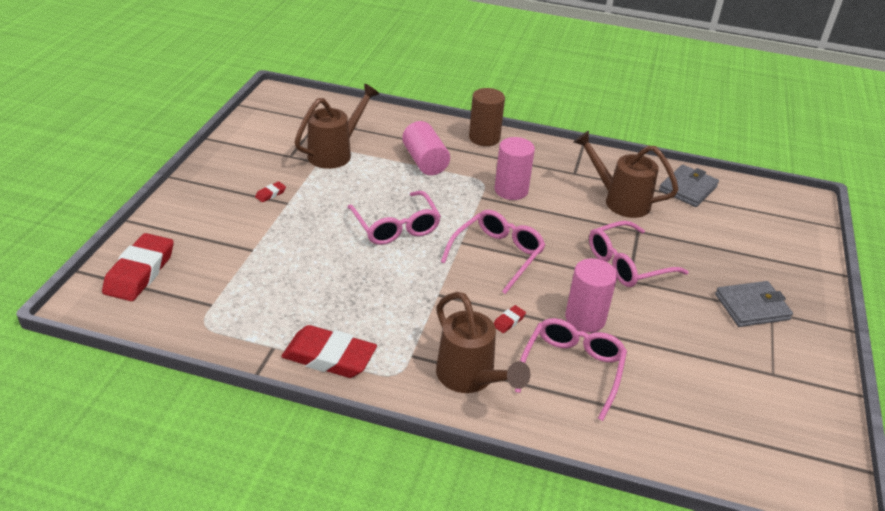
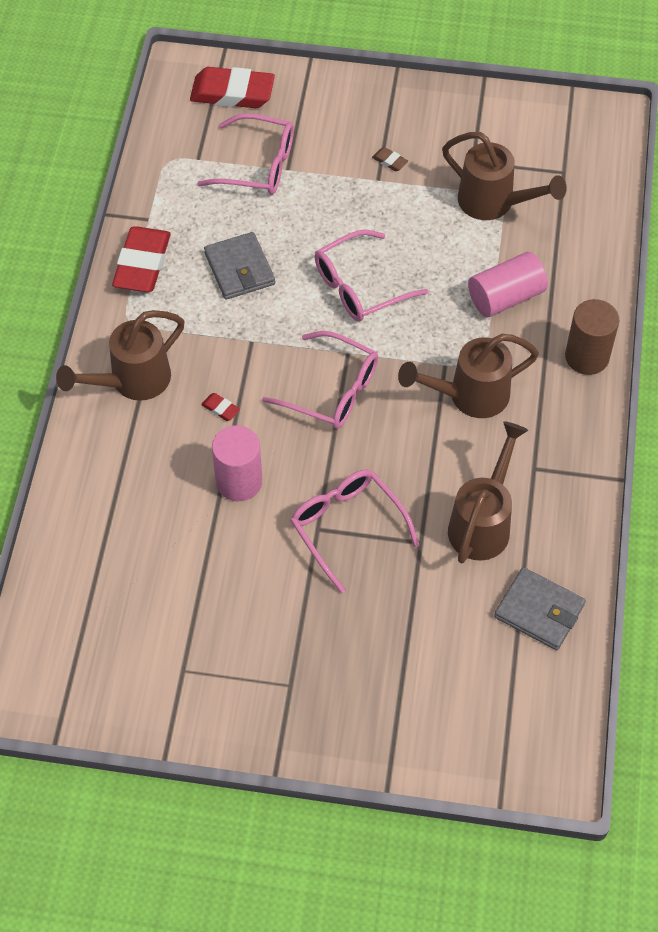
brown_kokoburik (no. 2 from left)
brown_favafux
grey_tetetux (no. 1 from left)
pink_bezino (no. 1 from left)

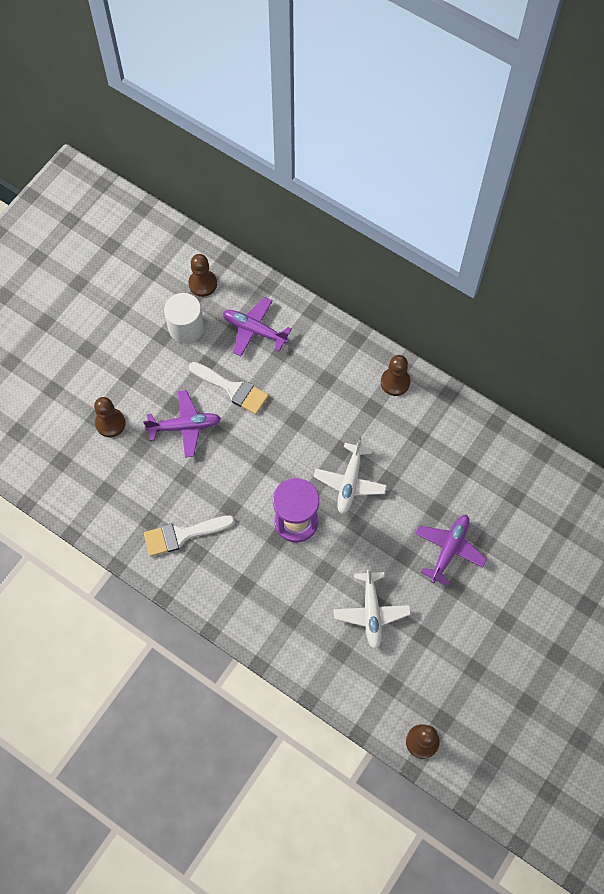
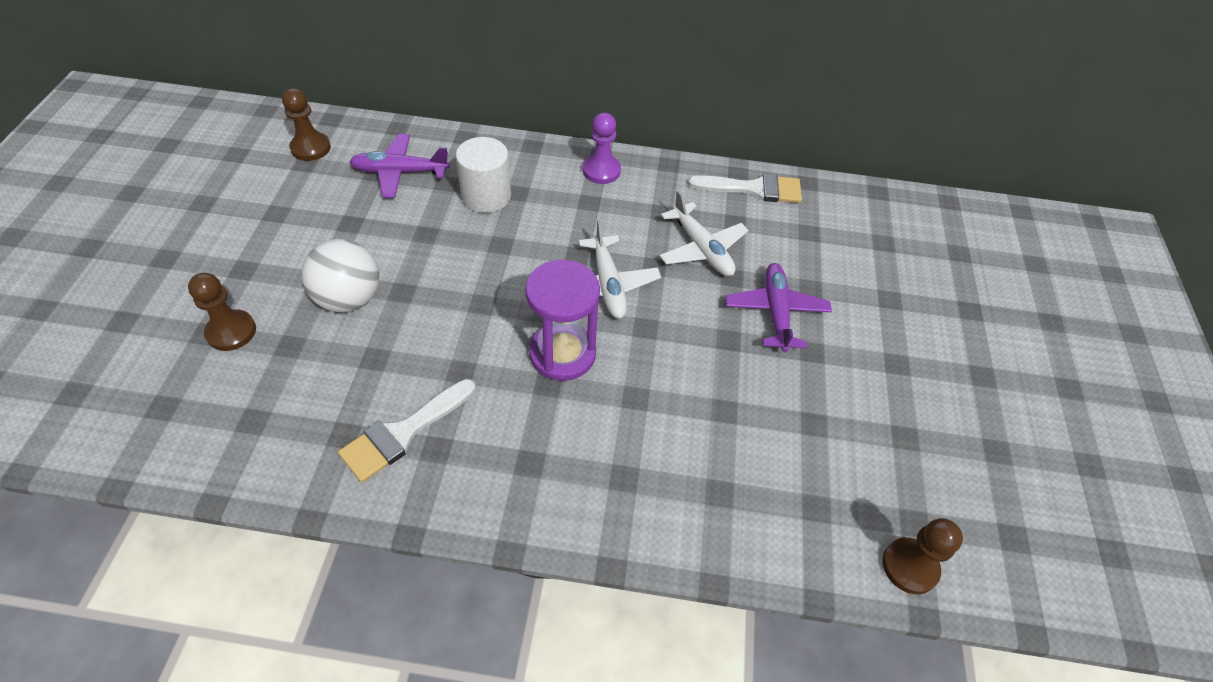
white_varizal
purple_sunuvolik
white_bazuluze (no. 2 from left)
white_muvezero
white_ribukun (no. 2 from left)

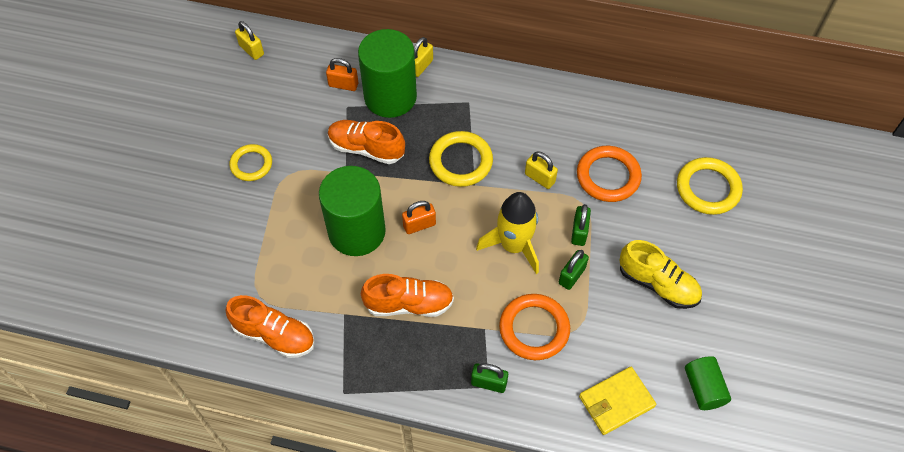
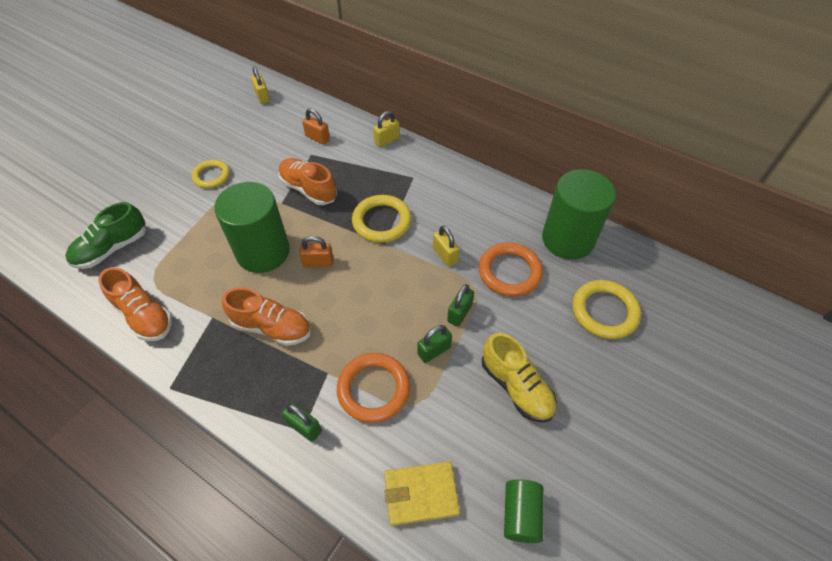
green_varizal (no. 3 from left)
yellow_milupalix
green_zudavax

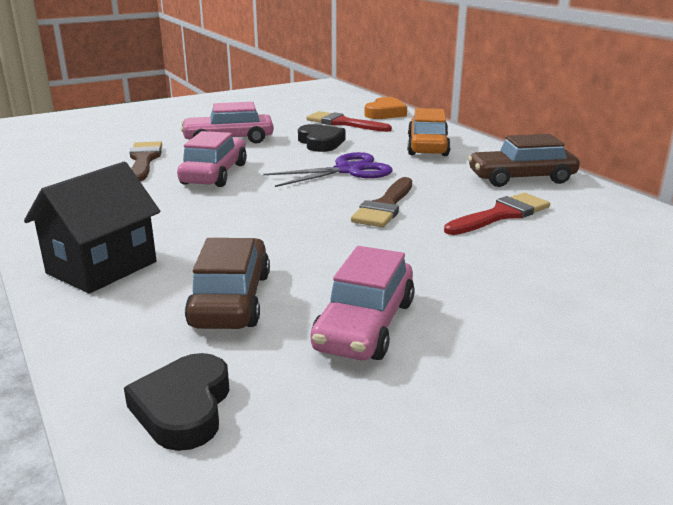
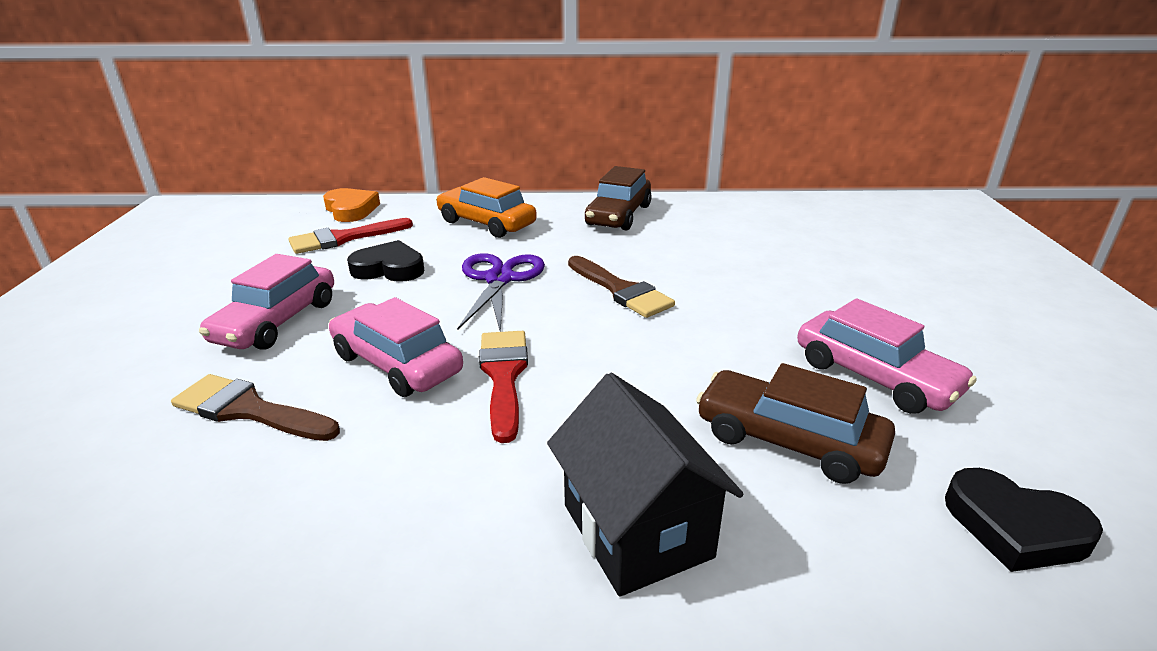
red_bazuluze (no. 2 from left)

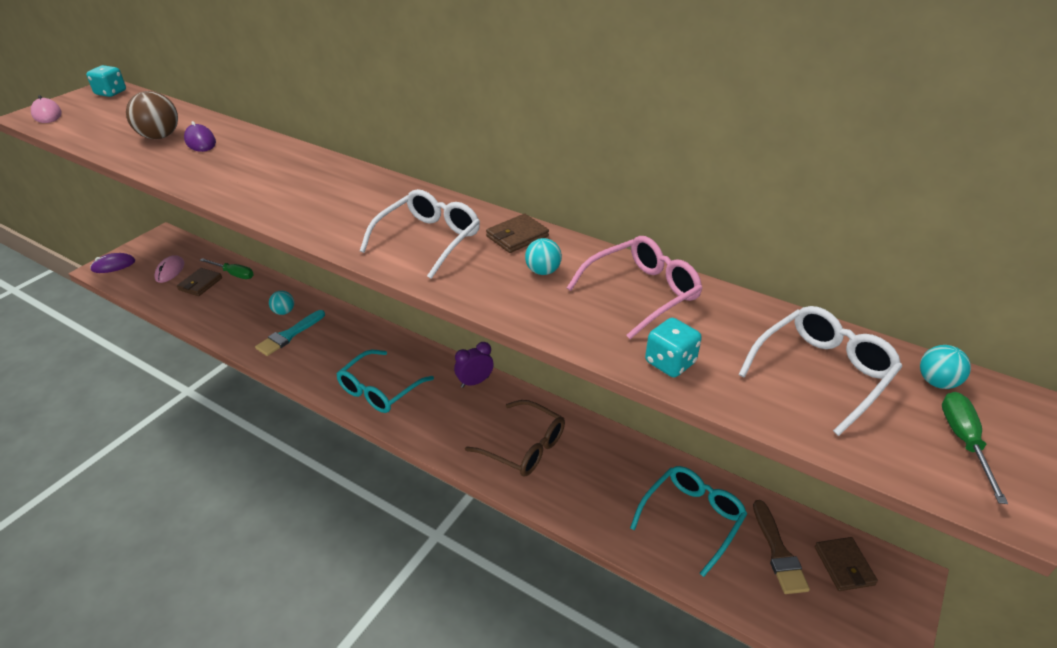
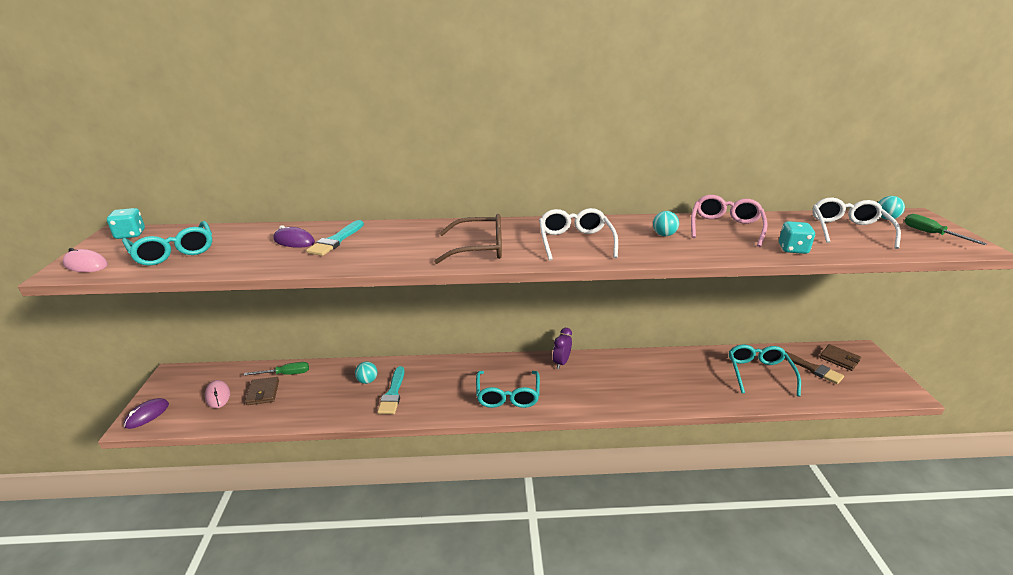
brown_muvezero
brown_tetetux (no. 2 from left in the first image)
brown_bezino
turquoise_bazuluze (no. 1 from left)
turquoise_bezino (no. 1 from left)

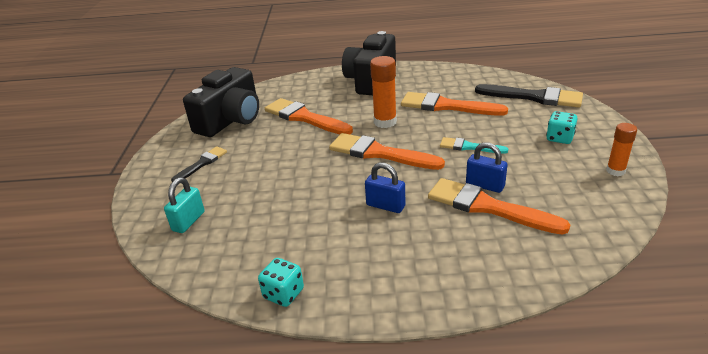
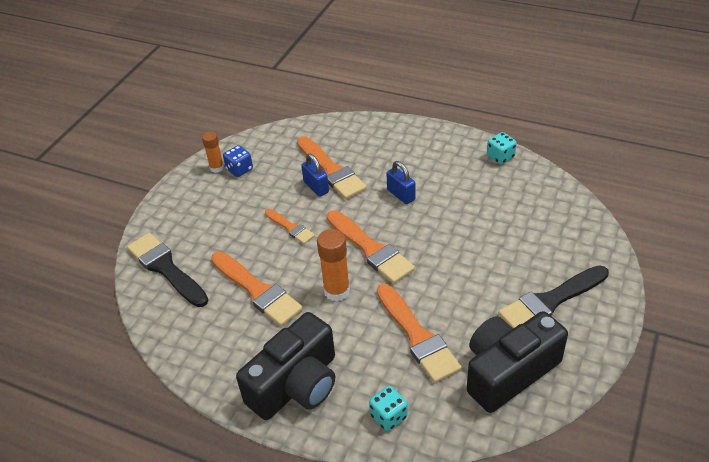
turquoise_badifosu (no. 1 from left)
orange_bazuluze (no. 2 from left)
black_bazuluze (no. 2 from left)
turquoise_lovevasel
blue_badifosu

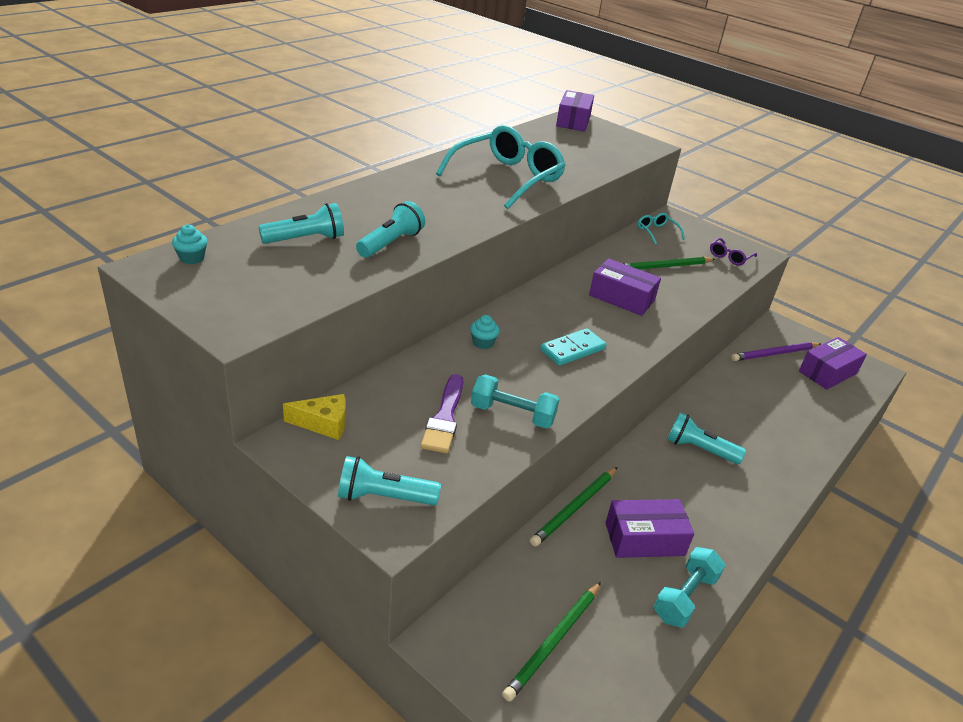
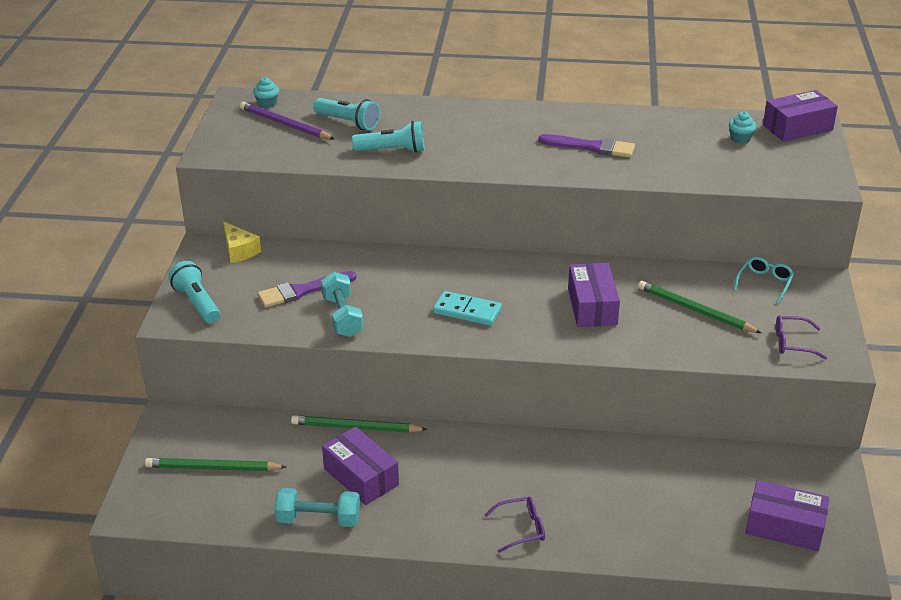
purple_bazuluze (no. 2 from left)
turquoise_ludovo (no. 2 from left)
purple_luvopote
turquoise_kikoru (no. 4 from left in the first image)
purple_bezino (no. 1 from left)

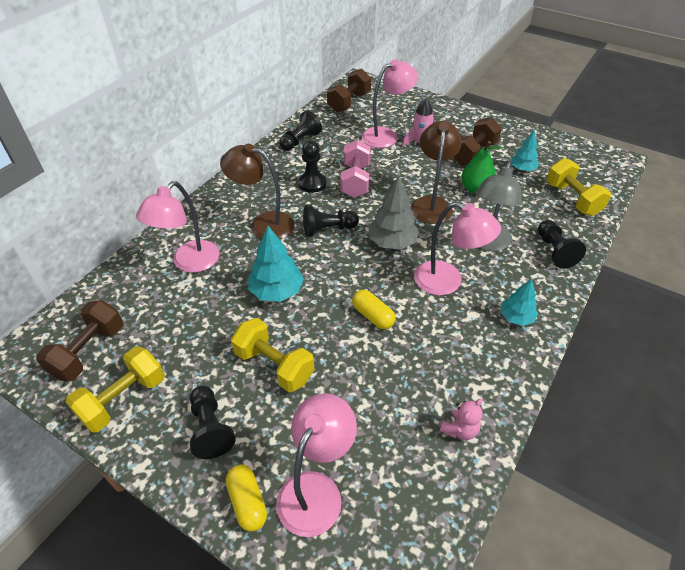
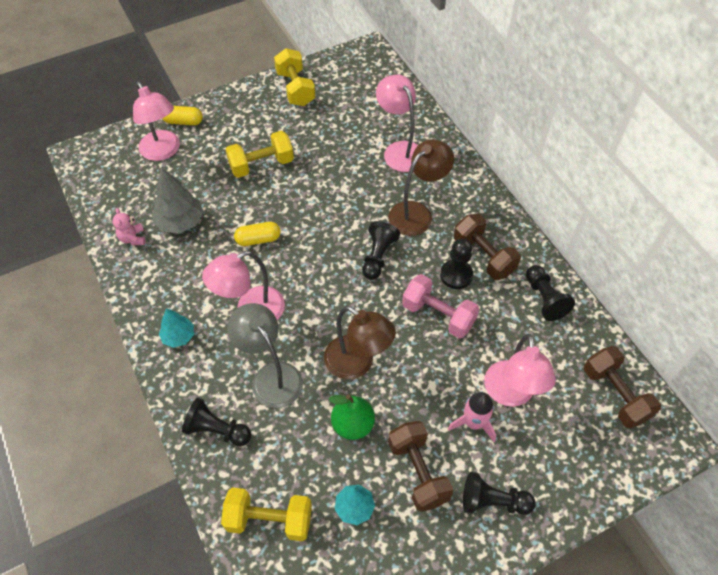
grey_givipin
turquoise_givipin (no. 1 from left in the first image)
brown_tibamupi (no. 2 from left)
black_sunuvolik (no. 4 from left)

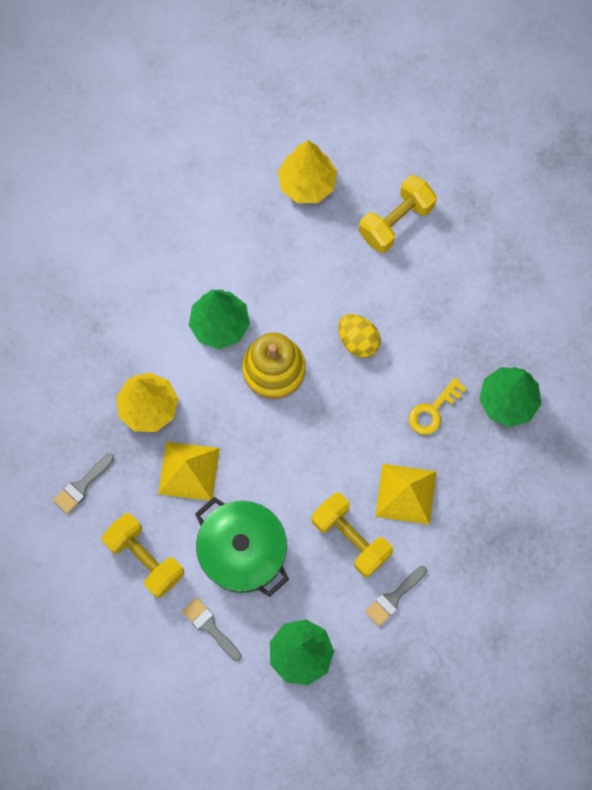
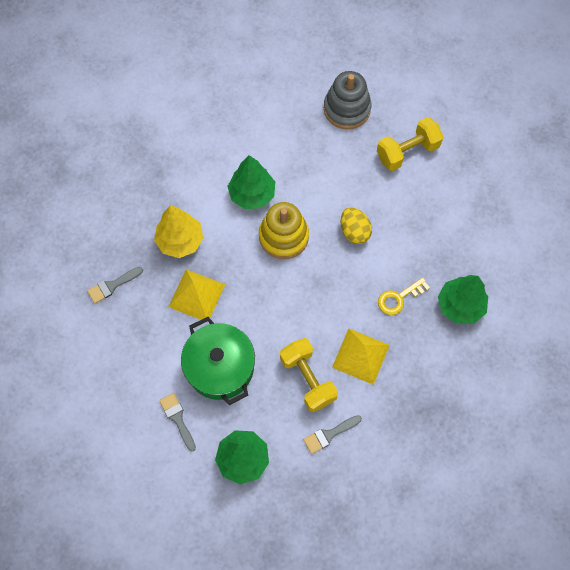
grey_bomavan
yellow_tibamupi (no. 1 from left in the first image)

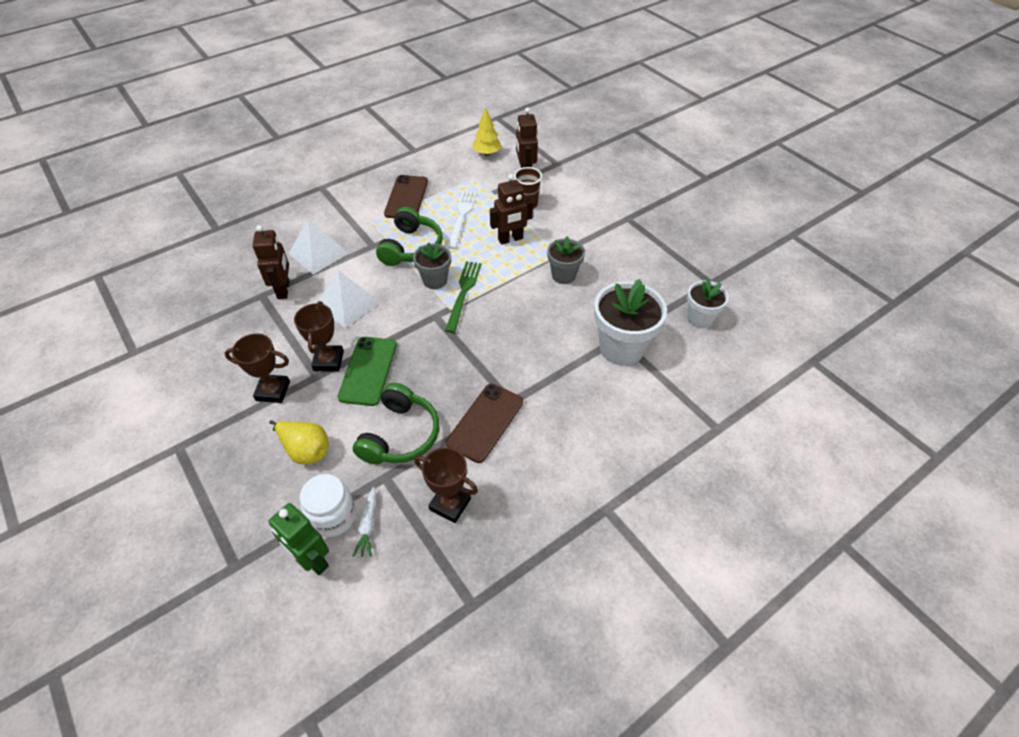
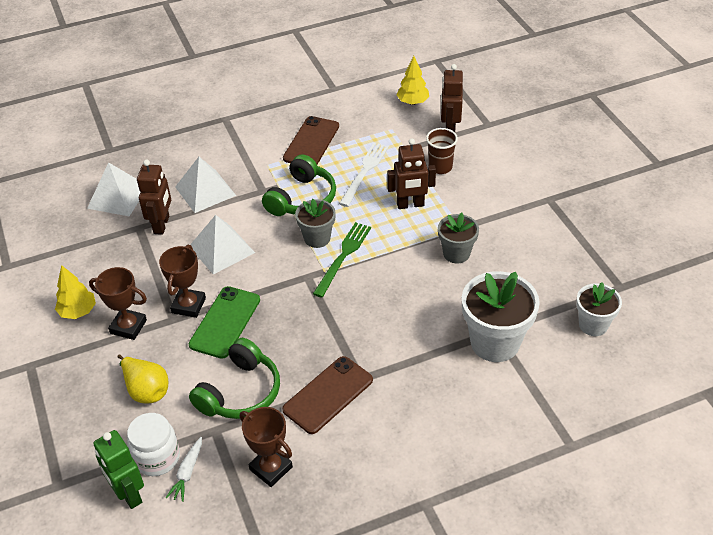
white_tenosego (no. 1 from left)
yellow_givipin (no. 1 from left)

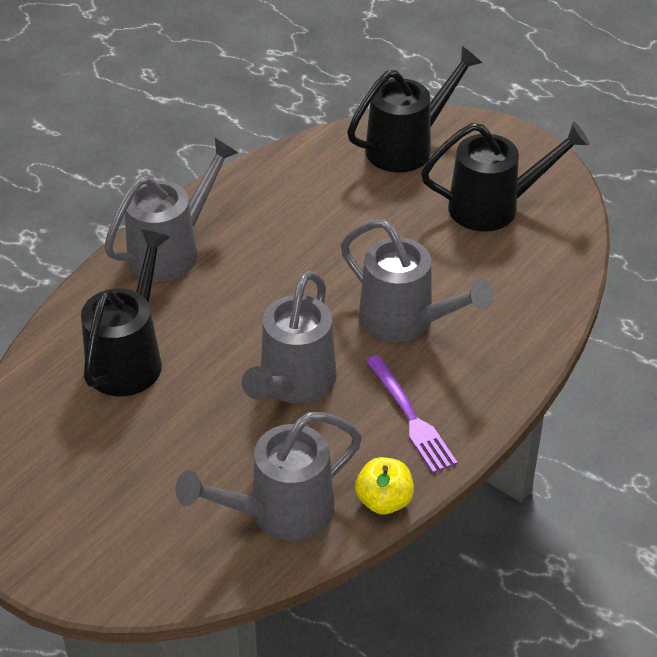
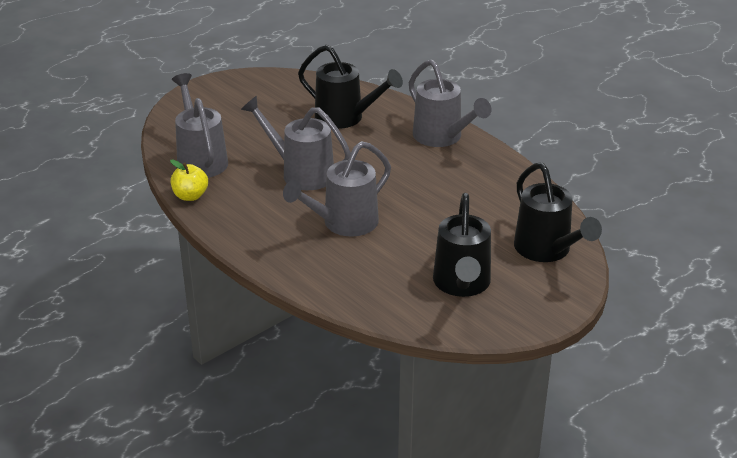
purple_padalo

